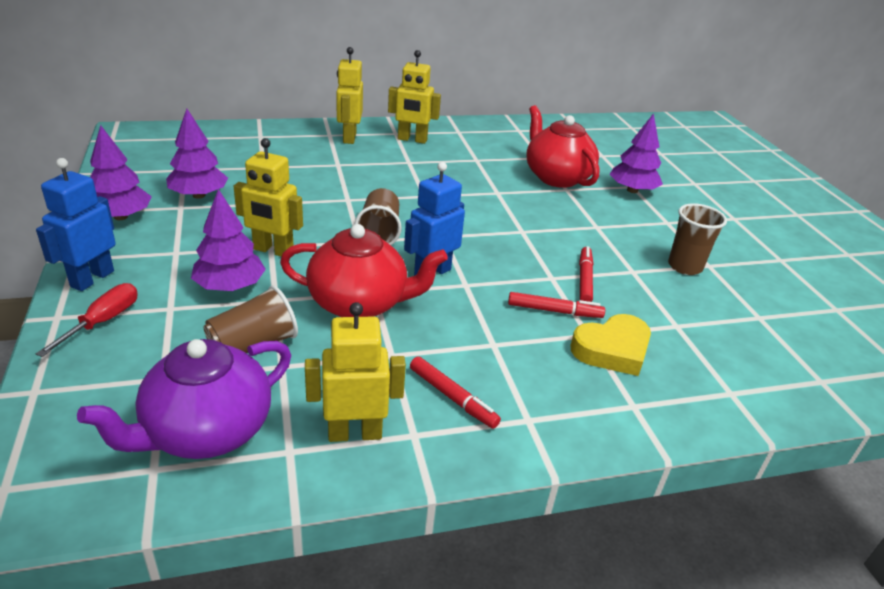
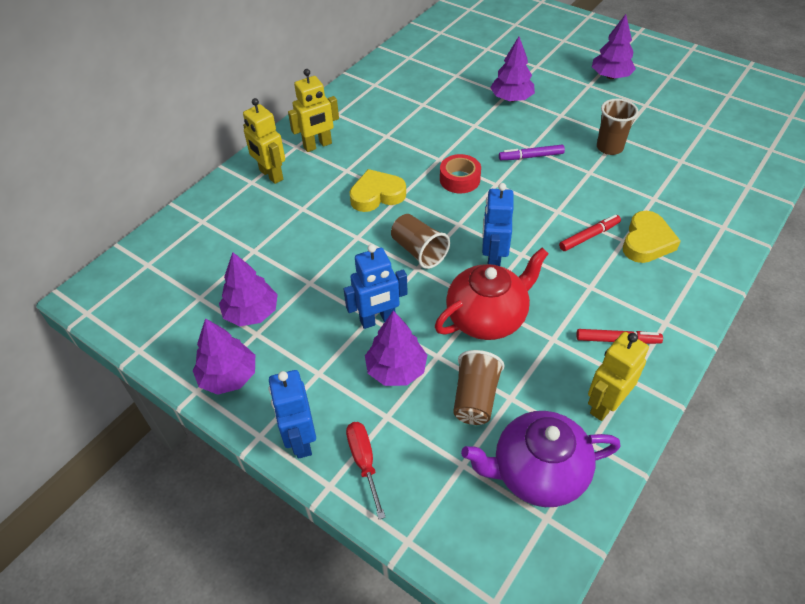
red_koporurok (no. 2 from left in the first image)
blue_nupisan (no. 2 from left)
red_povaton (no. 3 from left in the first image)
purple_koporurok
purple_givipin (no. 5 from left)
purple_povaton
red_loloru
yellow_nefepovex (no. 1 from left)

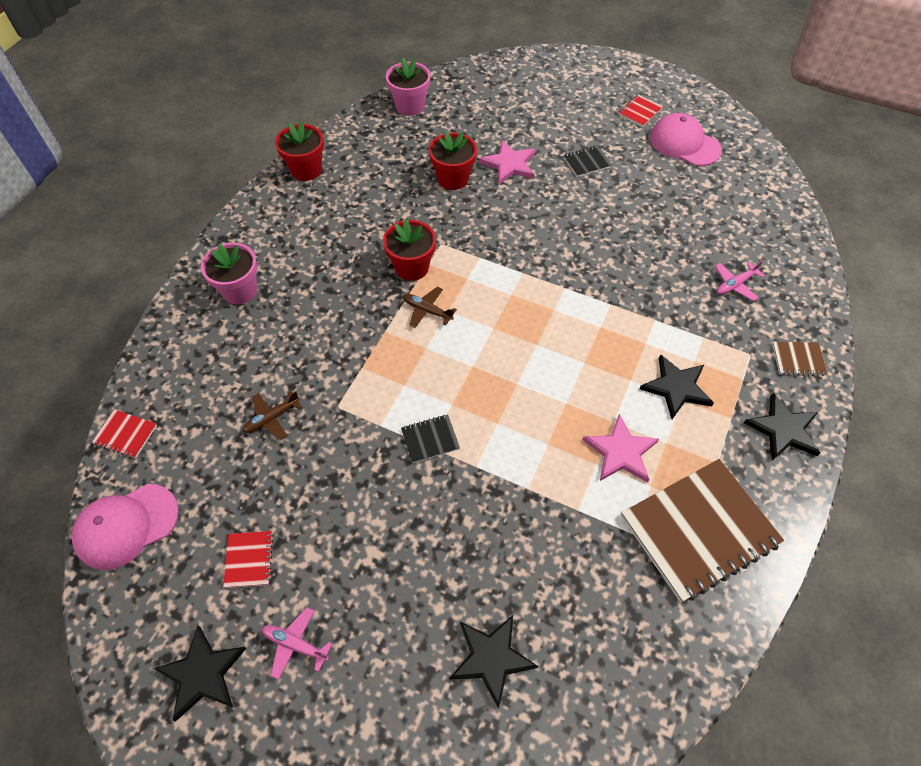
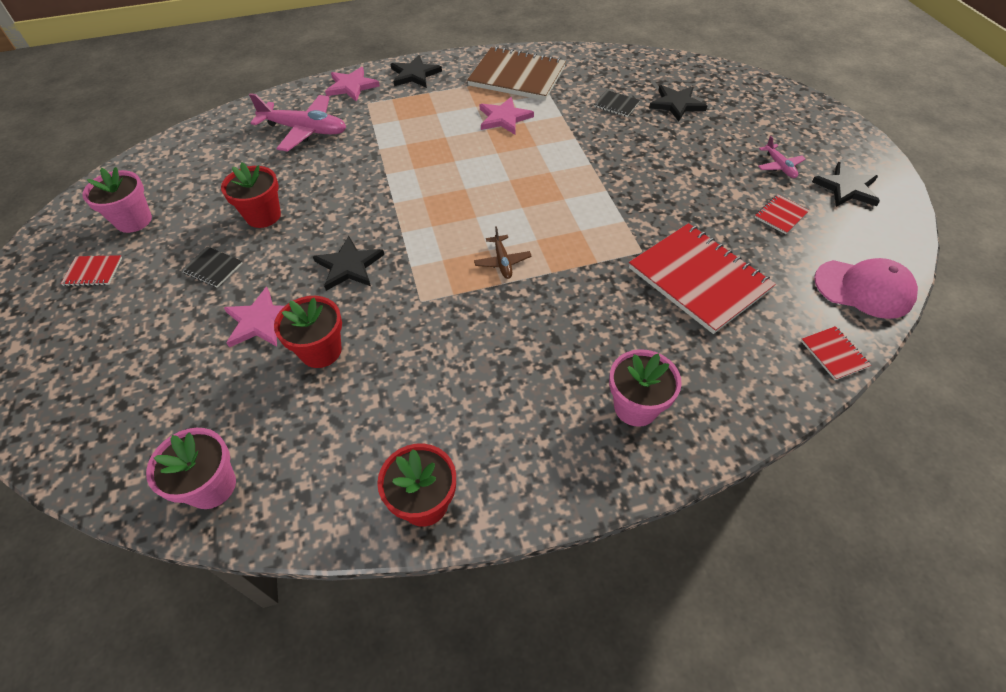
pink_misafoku (no. 1 from left)
red_misafoku (no. 1 from left)
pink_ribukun (no. 1 from left)
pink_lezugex (no. 2 from left)
black_lezugex (no. 1 from left)
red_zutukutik (no. 2 from left)
black_zutukutik (no. 2 from left)

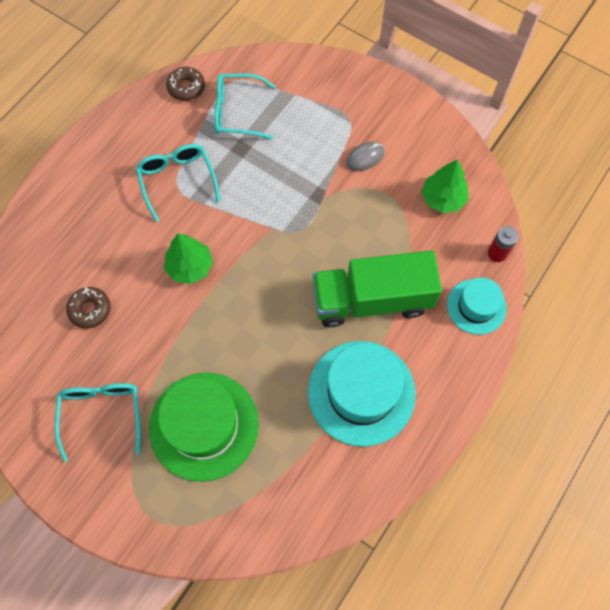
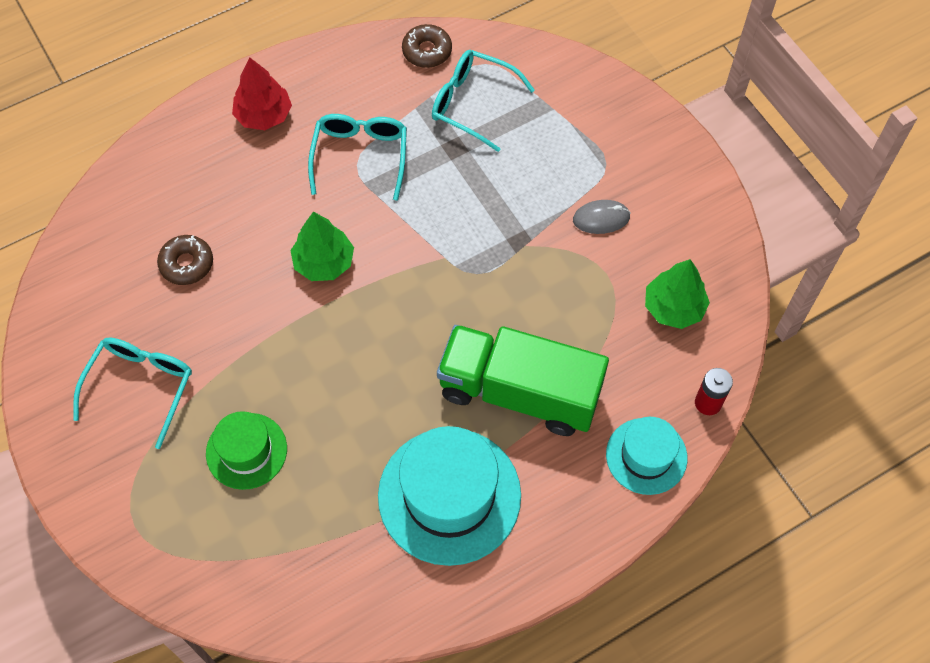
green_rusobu
red_givipin

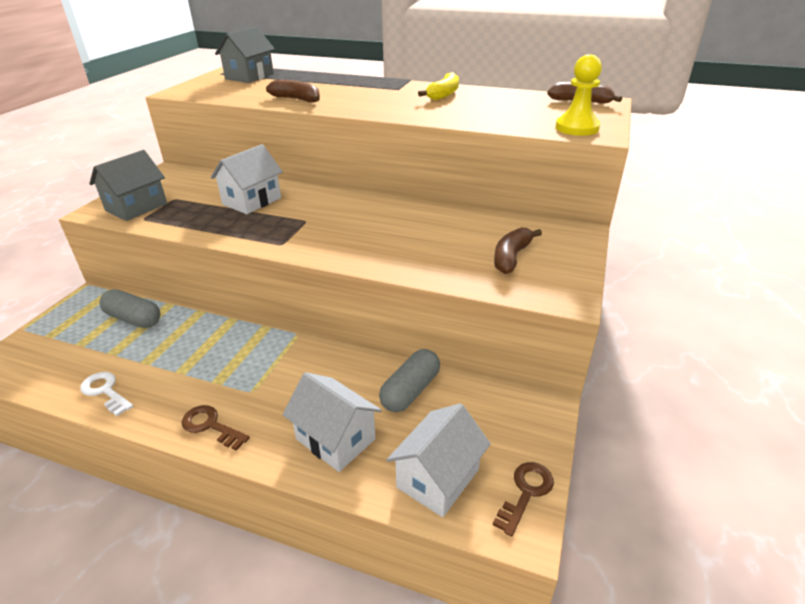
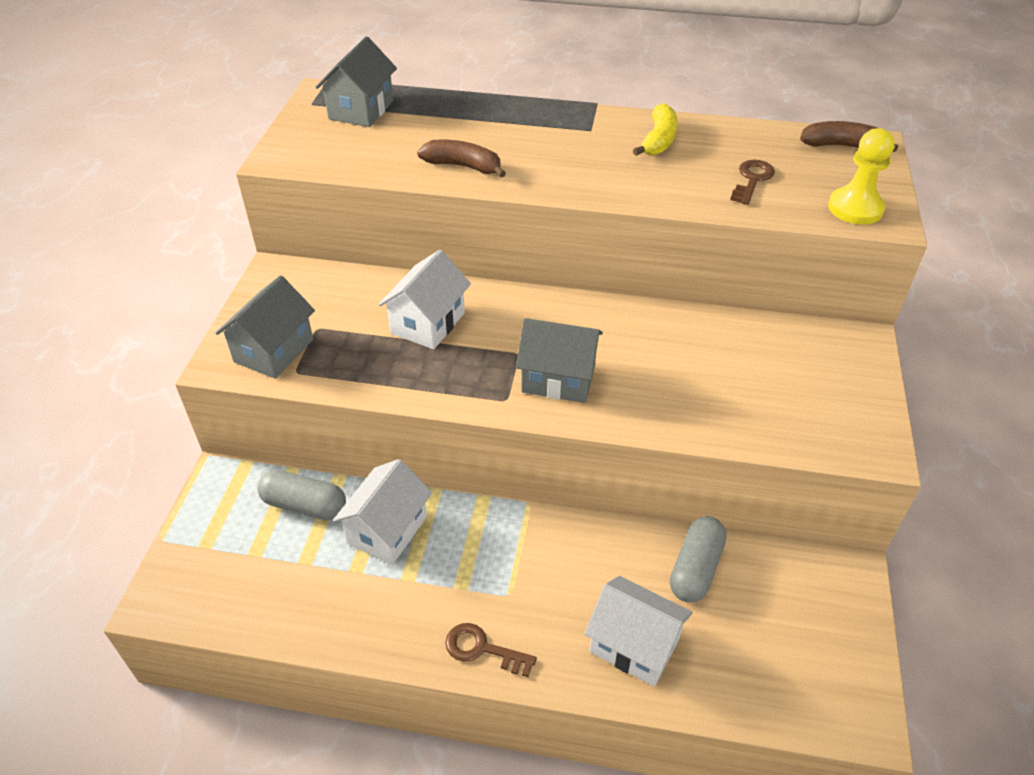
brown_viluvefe (no. 2 from left in the first image)
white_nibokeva
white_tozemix (no. 1 from left)
brown_nibokeva (no. 2 from left)
grey_tozemix (no. 3 from left)

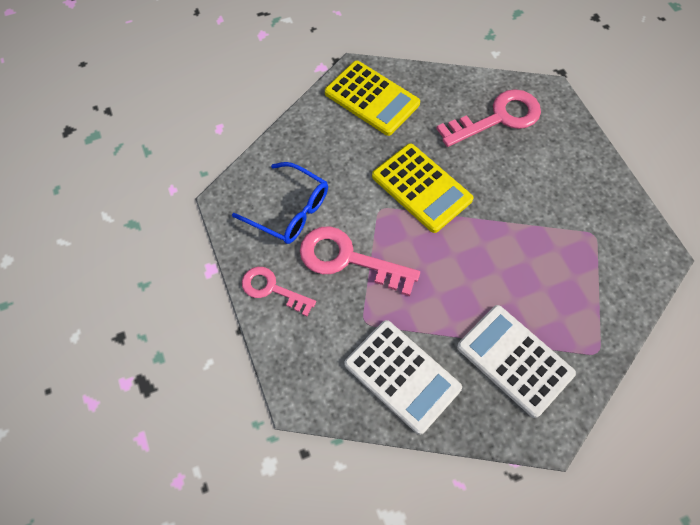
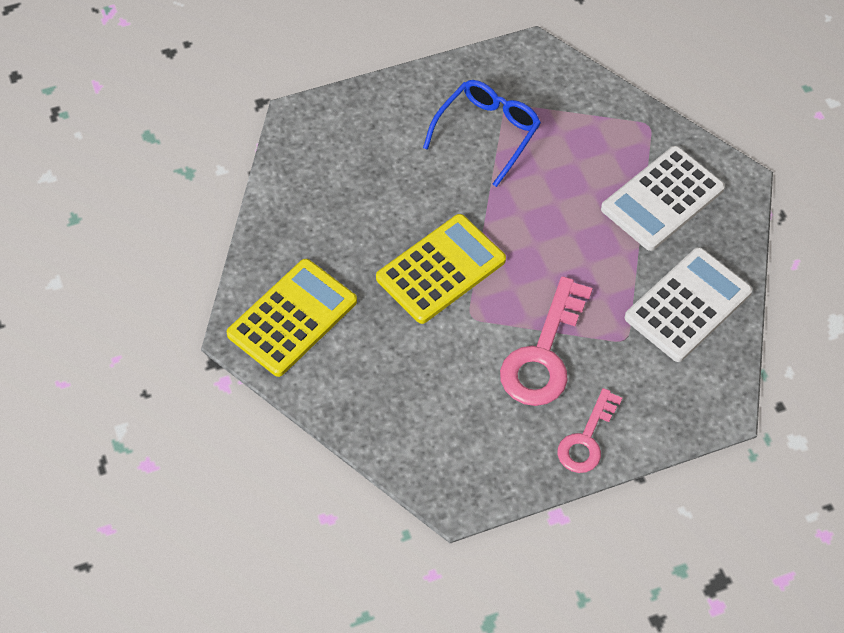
pink_nibokeva (no. 3 from left in the first image)
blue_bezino

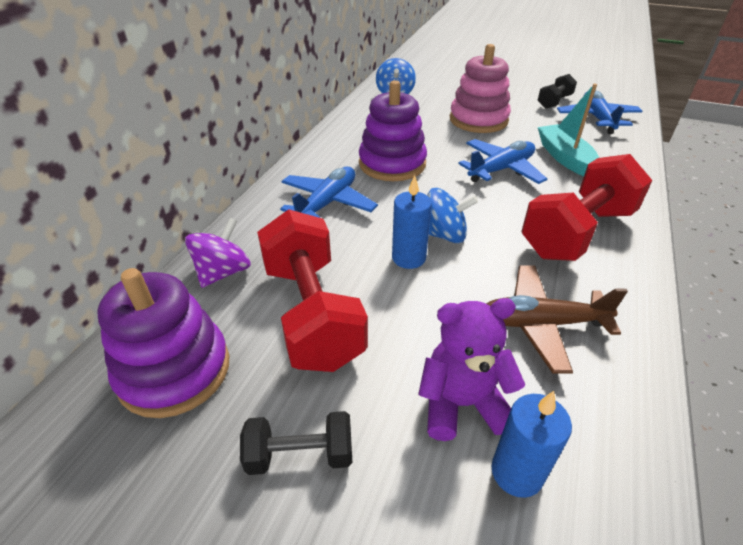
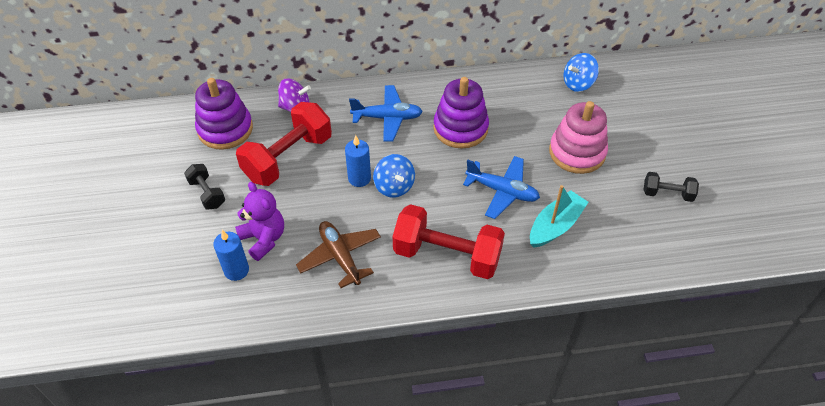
blue_ribukun (no. 3 from left in the first image)

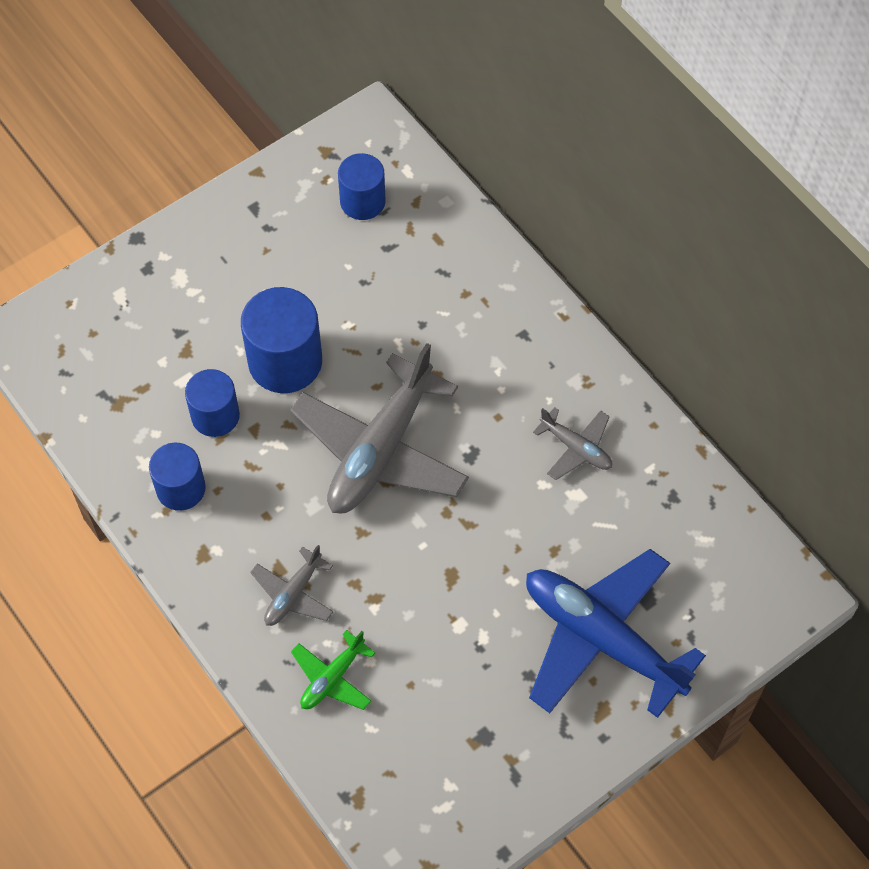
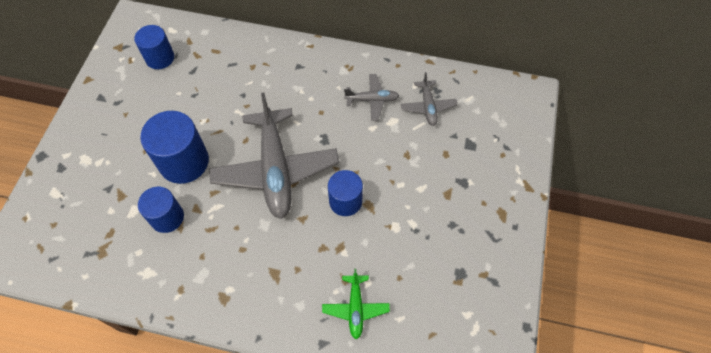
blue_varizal (no. 4 from left)
grey_ribukun (no. 3 from left)
blue_ribukun

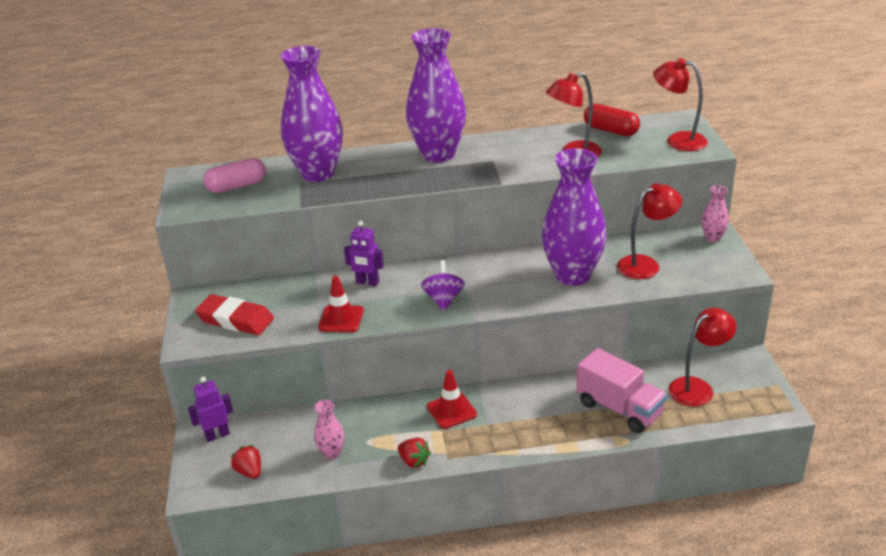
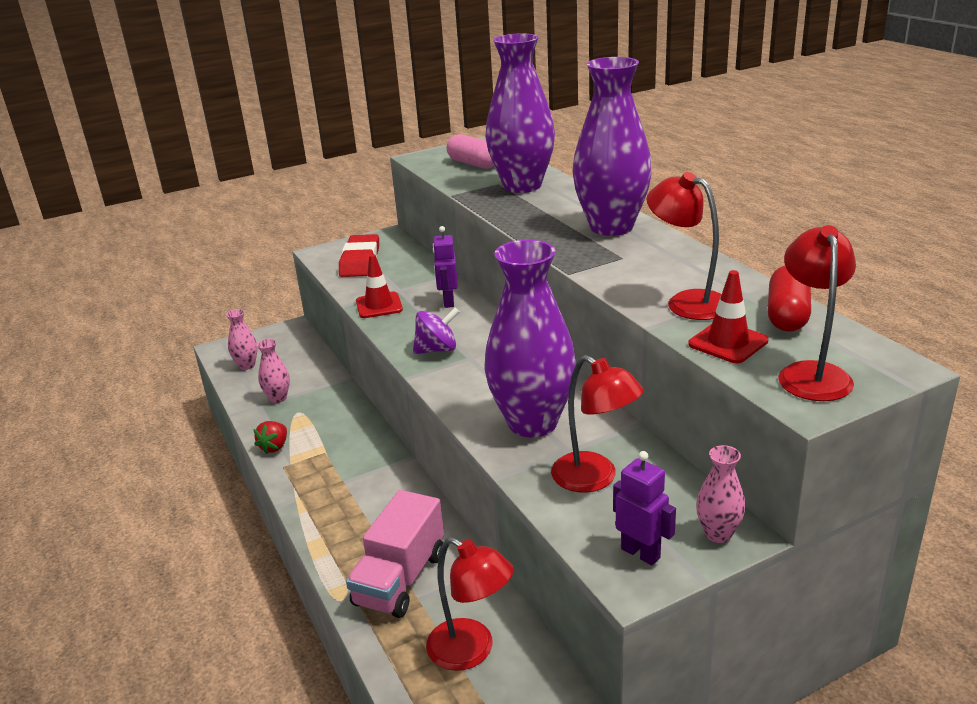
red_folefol (no. 2 from left)
purple_nupisan (no. 2 from left)
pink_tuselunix (no. 1 from left)

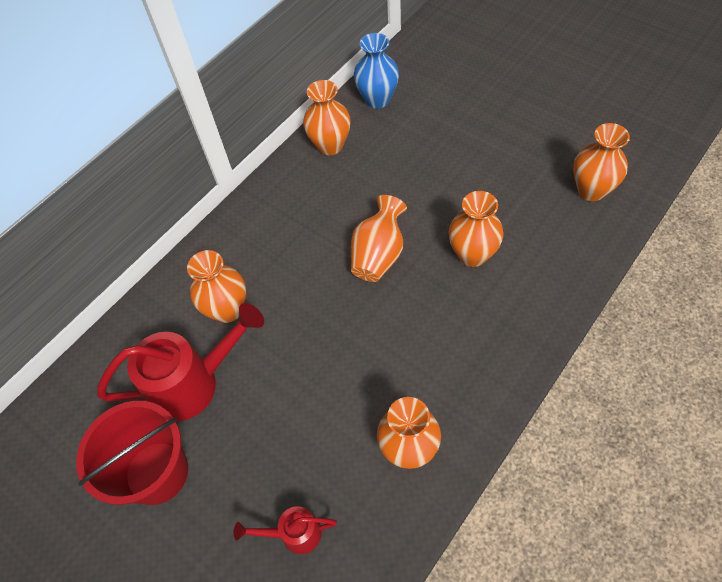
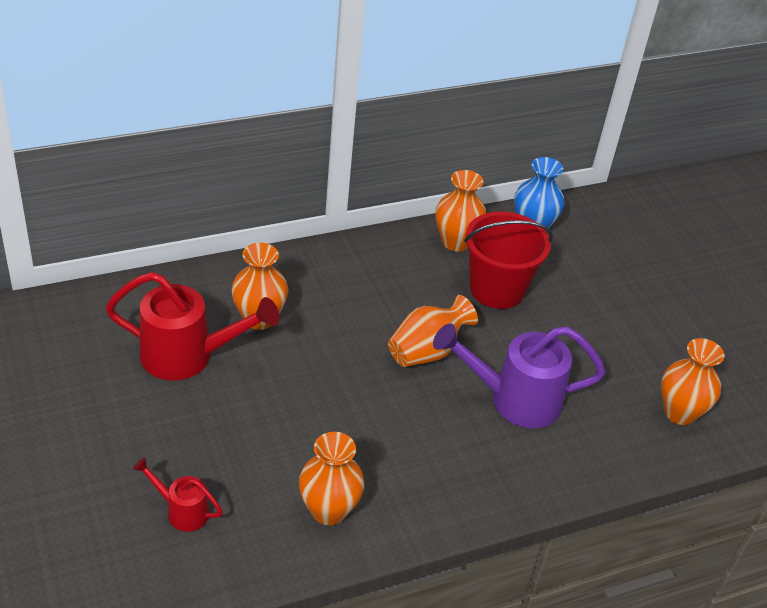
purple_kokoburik
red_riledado

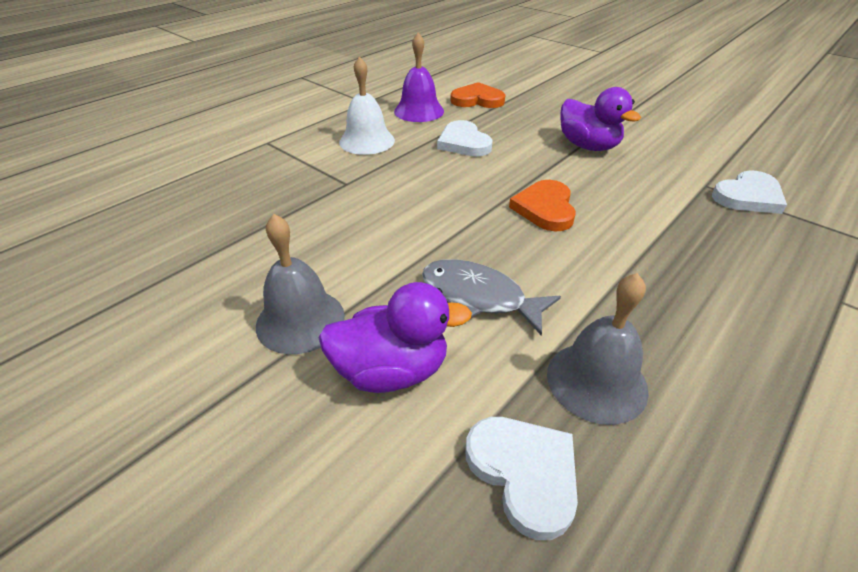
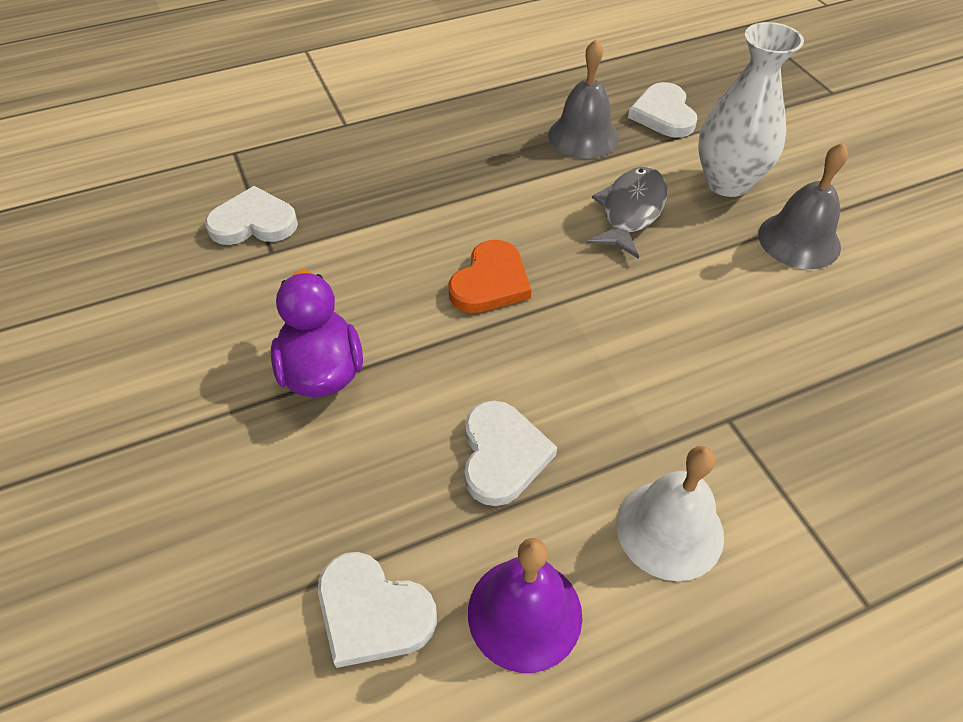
white_nefepovex (no. 2 from left)
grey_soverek
white_tuselunix

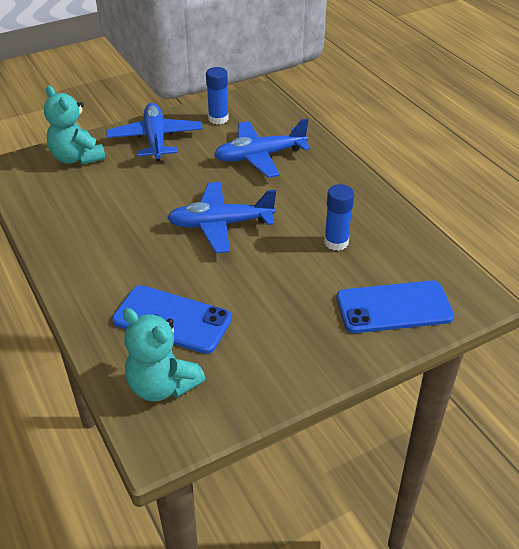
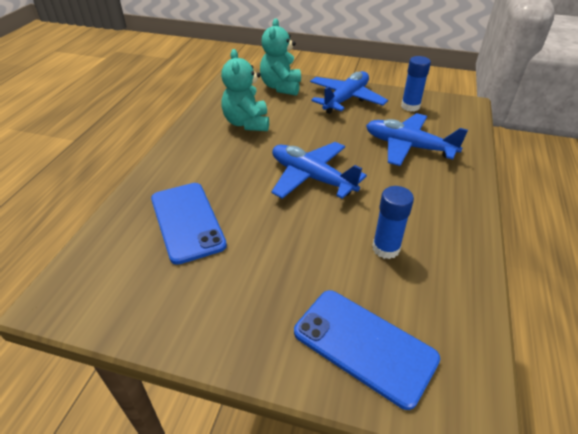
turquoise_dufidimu (no. 1 from left)

